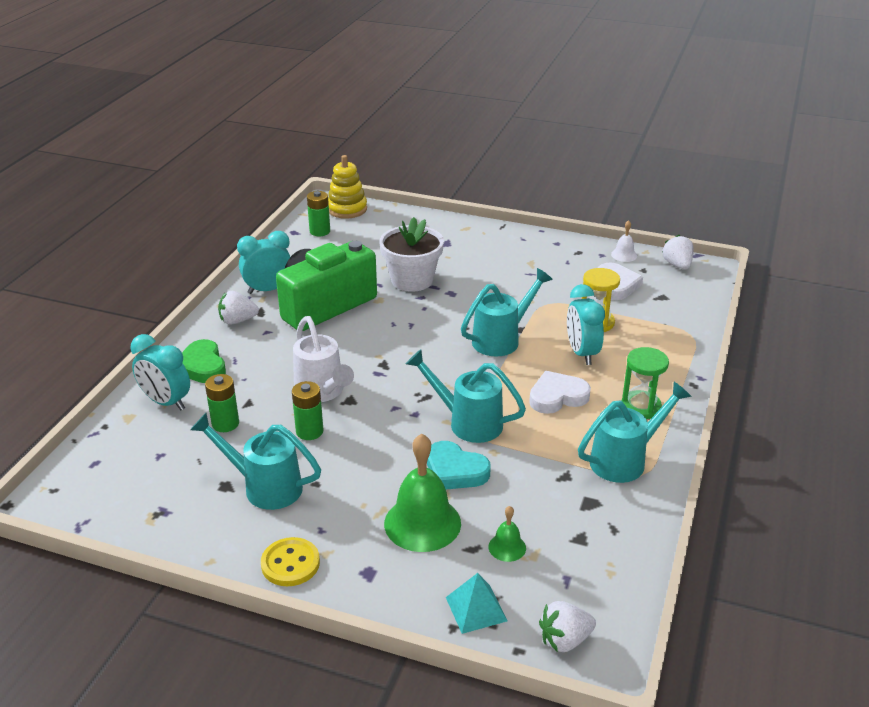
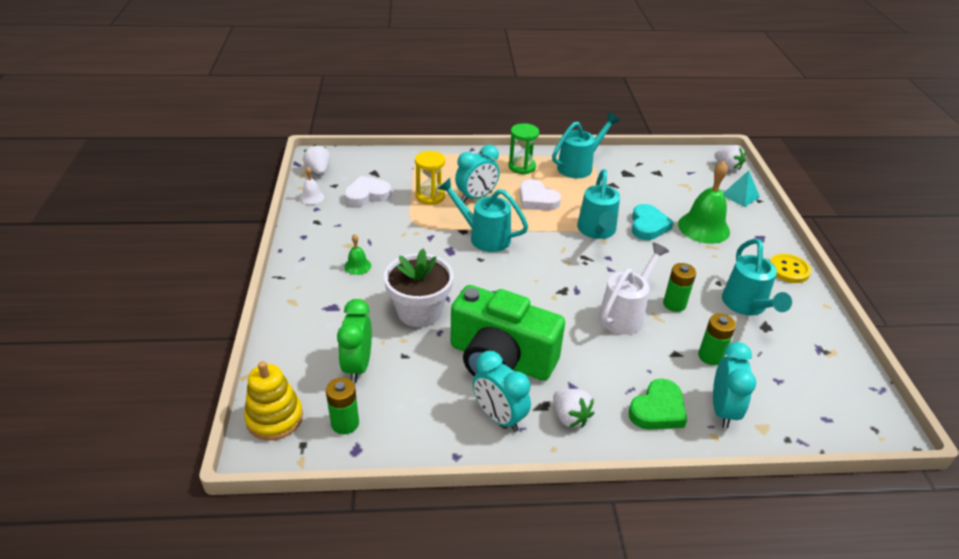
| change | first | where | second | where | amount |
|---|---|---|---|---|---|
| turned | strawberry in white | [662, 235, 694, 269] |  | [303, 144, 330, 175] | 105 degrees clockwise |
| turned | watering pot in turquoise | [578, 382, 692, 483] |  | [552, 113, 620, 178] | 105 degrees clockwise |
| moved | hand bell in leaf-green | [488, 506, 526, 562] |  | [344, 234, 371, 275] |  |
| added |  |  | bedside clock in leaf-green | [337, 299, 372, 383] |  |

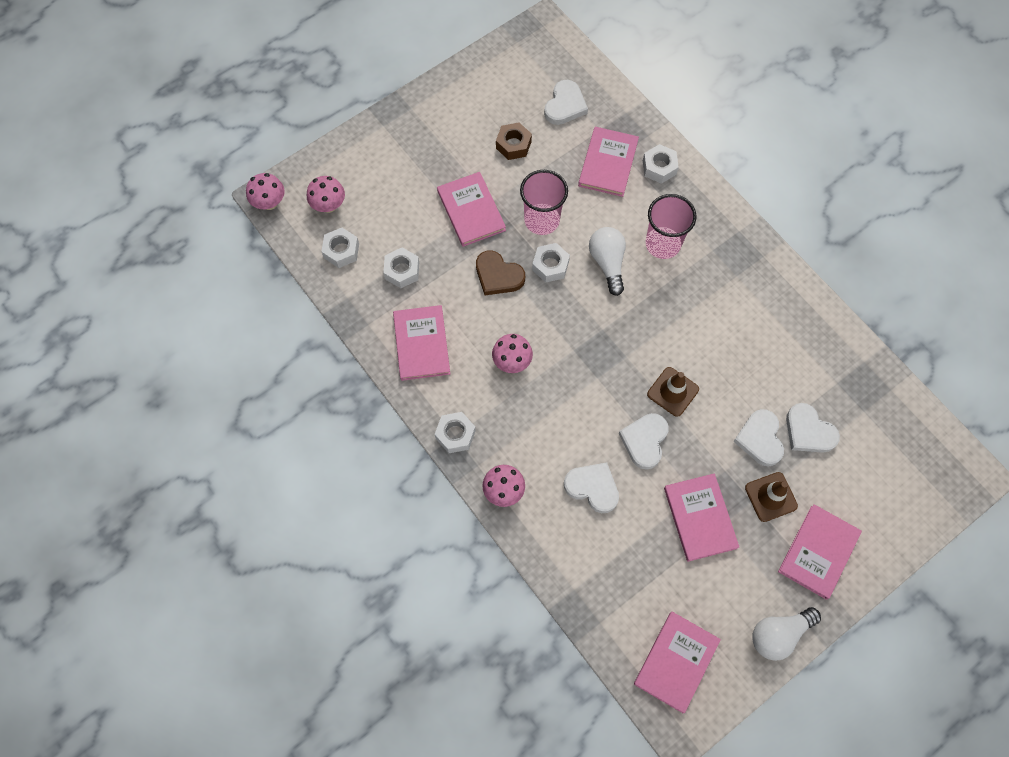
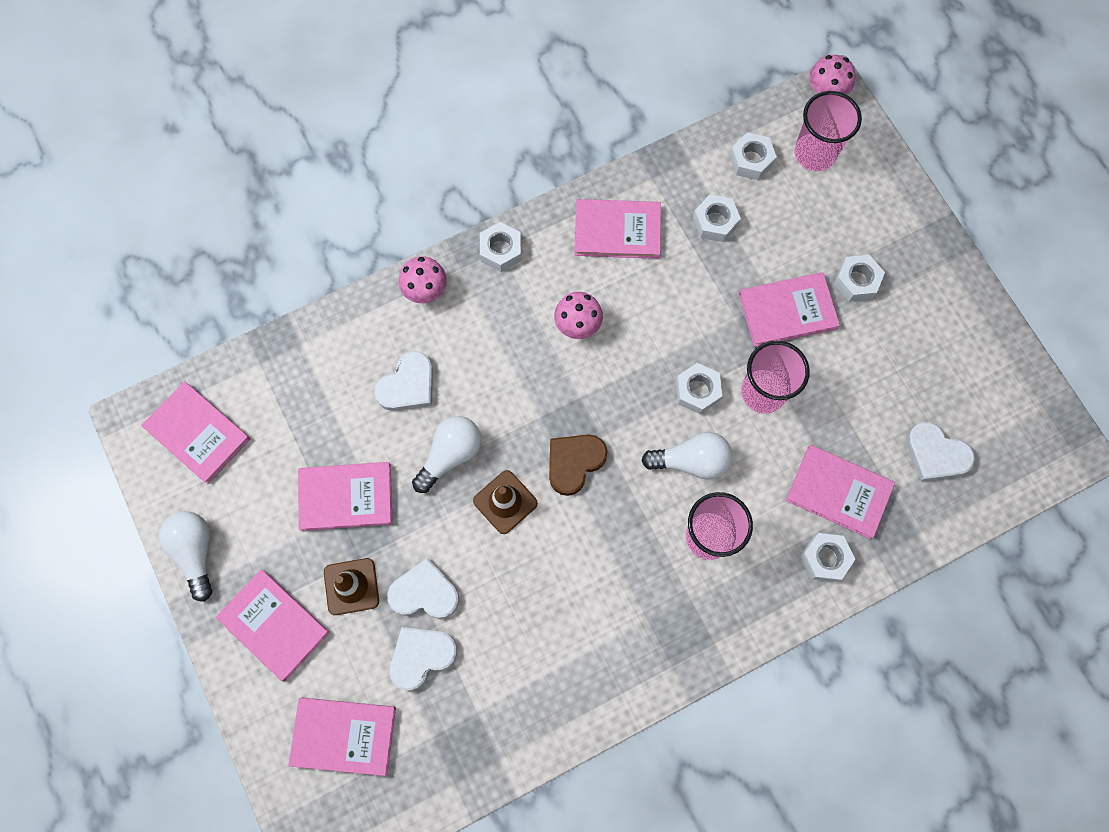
| change | first | where | second | where | amount |
|---|---|---|---|---|---|
| removed | hex nut in russet | [496, 122, 532, 160] |  |  |  |
| replaced | mushroom in pink | [307, 176, 345, 213] | tumbler in pink | [794, 91, 862, 171] |  |
| moved | heart shape in russet | [476, 250, 525, 295] |  | [549, 434, 607, 496] |  |
| replaced | heart shape in white | [619, 413, 669, 470] | lightbulb in white | [412, 416, 481, 493] |  |
| added |  |  | hex nut in white | [834, 255, 885, 302] |  |
| added |  |  | book in pink | [288, 698, 396, 776] |  |

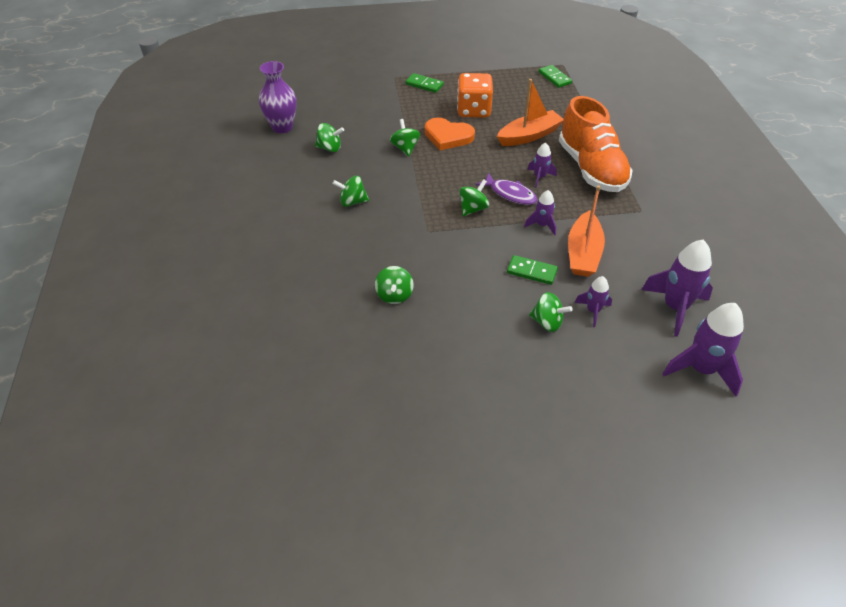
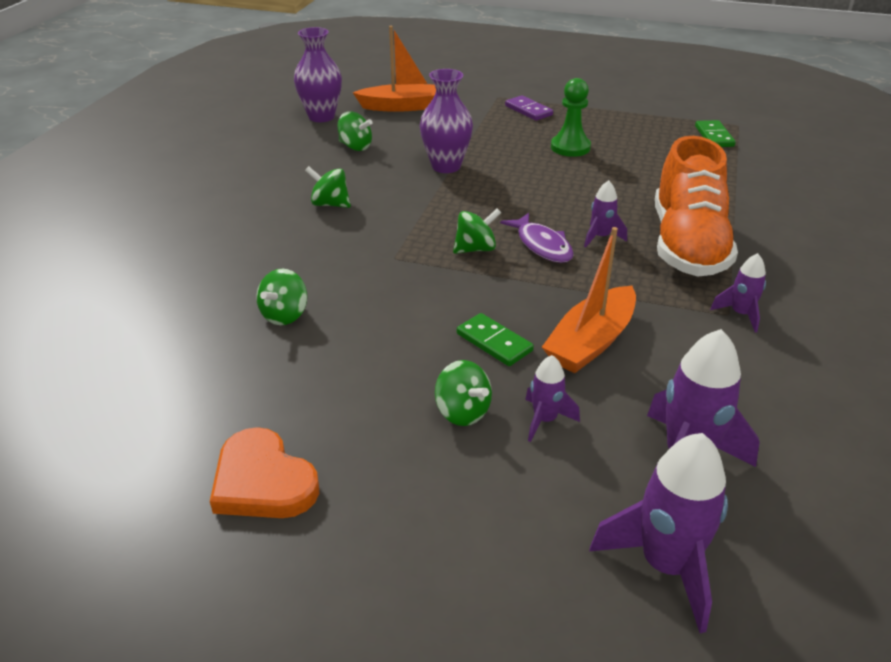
| change | first | where | second | where | amount |
|---|---|---|---|---|---|
| recoloured | domino in leaf-green | [405, 73, 444, 93] | domino in purple | [505, 95, 553, 121] |  |
| replaced | die in bright orange | [457, 73, 493, 118] | game pawn in leaf-green | [551, 78, 591, 157] |  |
| moved | sailboat in bright orange | [497, 79, 564, 146] |  | [353, 26, 436, 112] |  |
| moved | heart shape in bright orange | [425, 118, 475, 150] |  | [210, 427, 319, 518] |  |
| replaced | toy top in leaf-green | [390, 119, 420, 156] | tall vase in purple | [420, 69, 473, 173] |  |
| moved | rocket in purple | [524, 190, 556, 235] |  | [710, 253, 766, 333] |  |

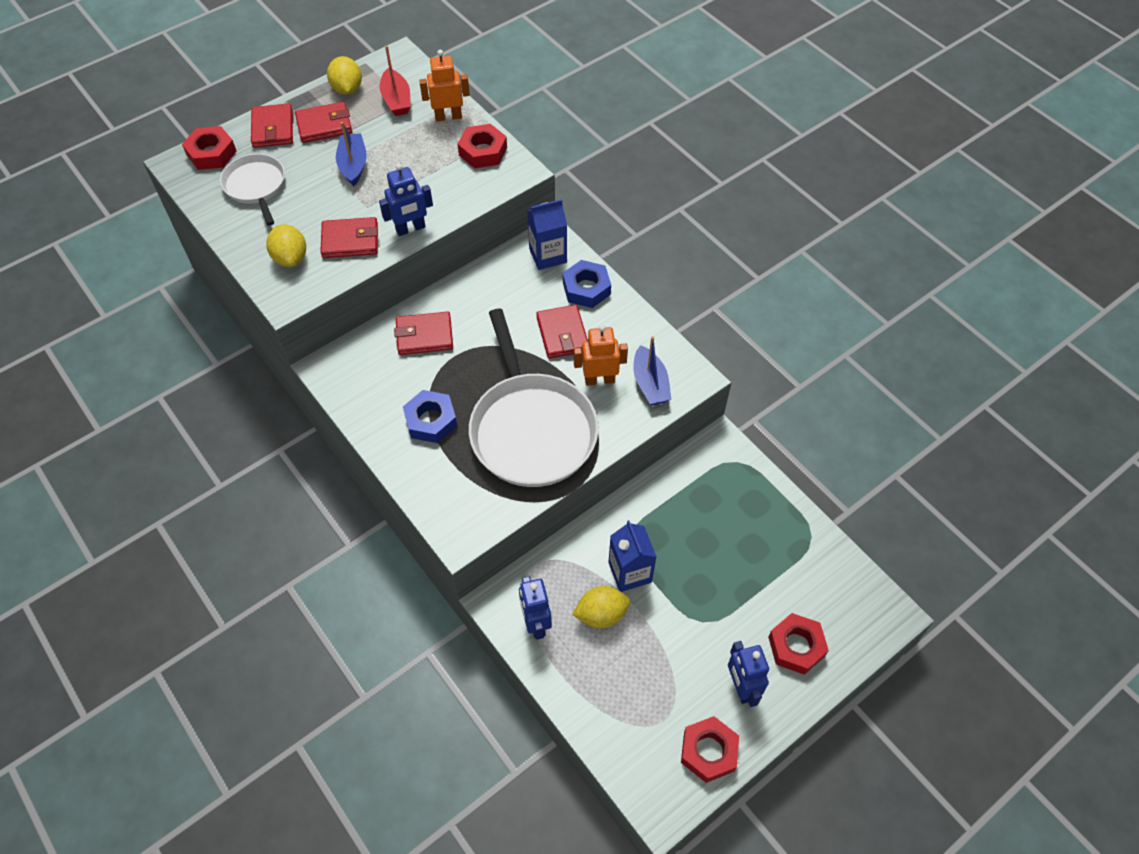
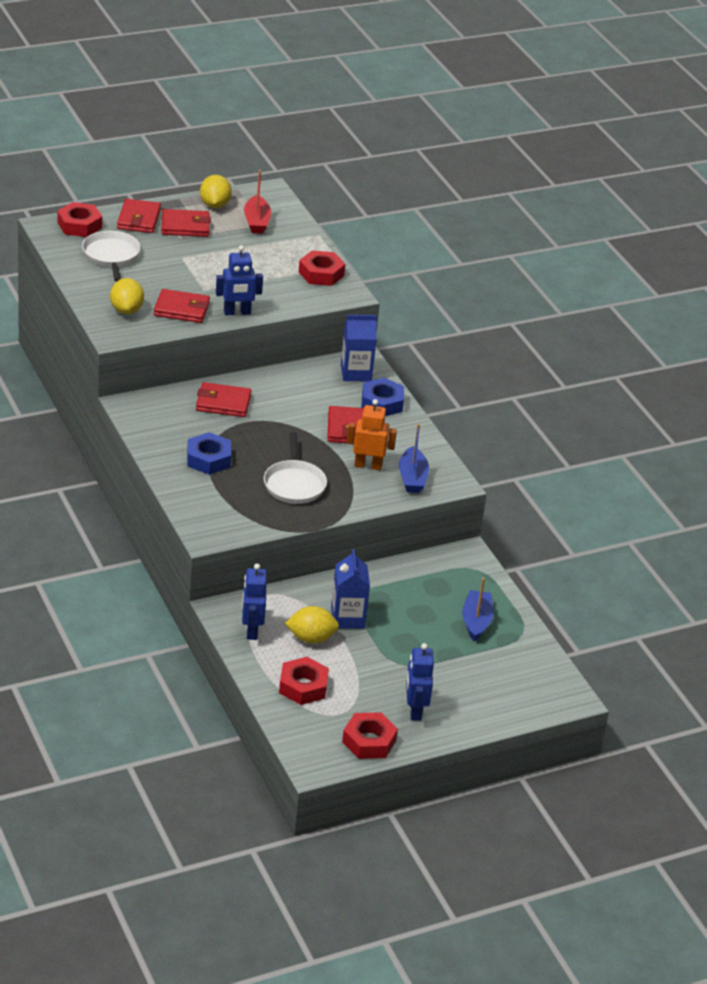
| change | first | where | second | where | amount |
|---|---|---|---|---|---|
| removed | toy robot in bright orange | [419, 50, 470, 121] |  |  |  |
| moved | sailboat in royal blue | [336, 122, 367, 186] |  | [462, 578, 494, 641] |  |
| resized | pan in white | [469, 309, 599, 487] |  | [264, 432, 327, 504] | x0.55 |
| moved | hex nut in red | [768, 613, 829, 675] |  | [279, 657, 329, 705] |  |

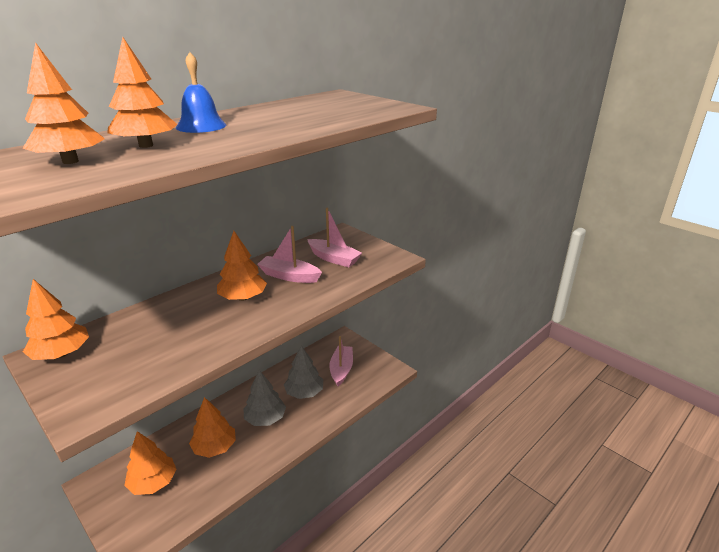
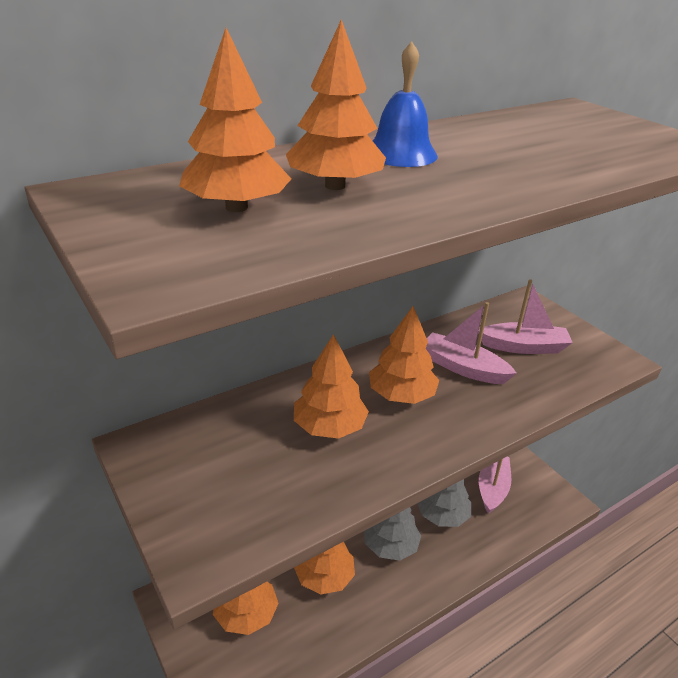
| change | first | where | second | where | amount |
|---|---|---|---|---|---|
| turned | sailboat in pink | [307, 208, 362, 267] |  | [478, 279, 573, 354] | 45 degrees counterclockwise |
| moved | tree in bright orange | [23, 279, 89, 360] |  | [294, 334, 369, 439] |  |

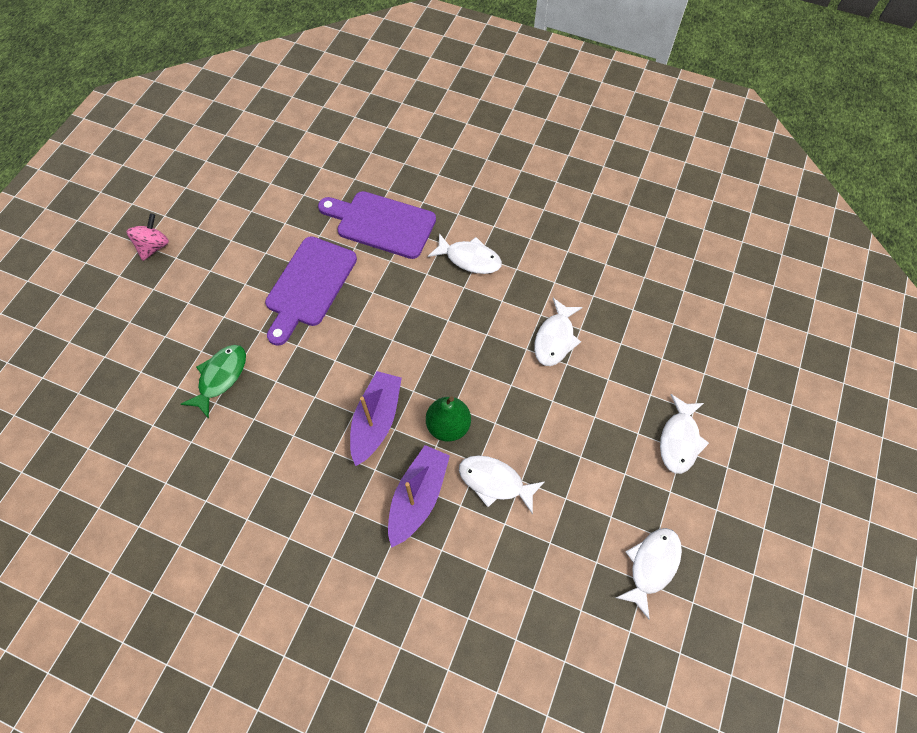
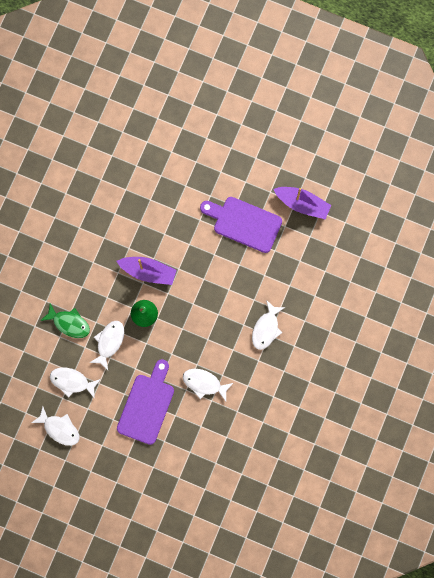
| change | first | where | second | where | amount |
|---|---|---|---|---|---|
| moved | cutting board in purple | [318, 191, 436, 259] |  | [117, 359, 174, 445] |  |
| removed | toy top in pink | [126, 213, 169, 261] |  |  |  |
| moved | fish in leaf-green | [181, 345, 246, 419] |  | [40, 304, 90, 338] |  |
| moved | fish in white | [660, 394, 709, 474] |  | [50, 368, 101, 399] |  |
| moved | sailboat in purple | [388, 445, 450, 548] |  | [273, 187, 332, 219] |  |

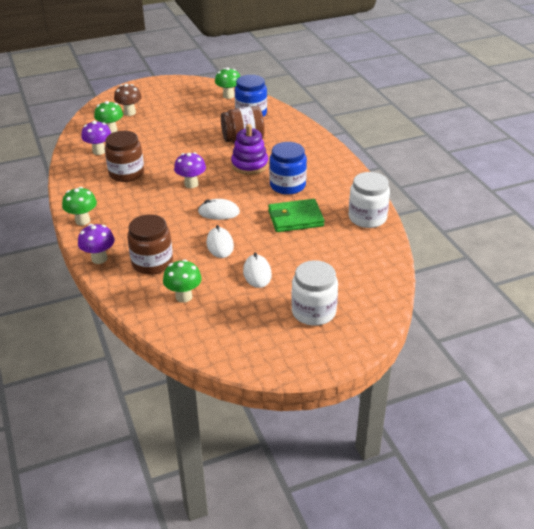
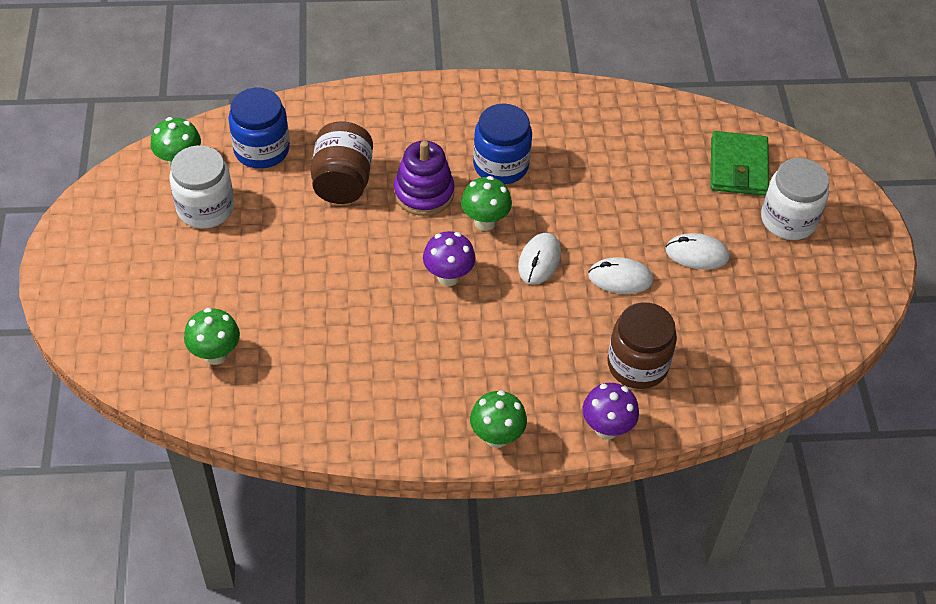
| change | first | where | second | where | amount |
|---|---|---|---|---|---|
| removed | mushroom in russet | [114, 84, 142, 116] |  |  |  |
| removed | mushroom in purple | [81, 121, 111, 155] |  |  |  |
| removed | jam jar in russet | [105, 131, 144, 182] |  |  |  |
| moved | jam jar in white | [349, 172, 390, 228] |  | [169, 145, 234, 228] |  |
| moved | wallet in leaf-green | [268, 199, 324, 232] |  | [711, 131, 769, 196] |  |
| moved | mushroom in leaf-green | [163, 259, 202, 303] |  | [461, 176, 512, 231] |  |

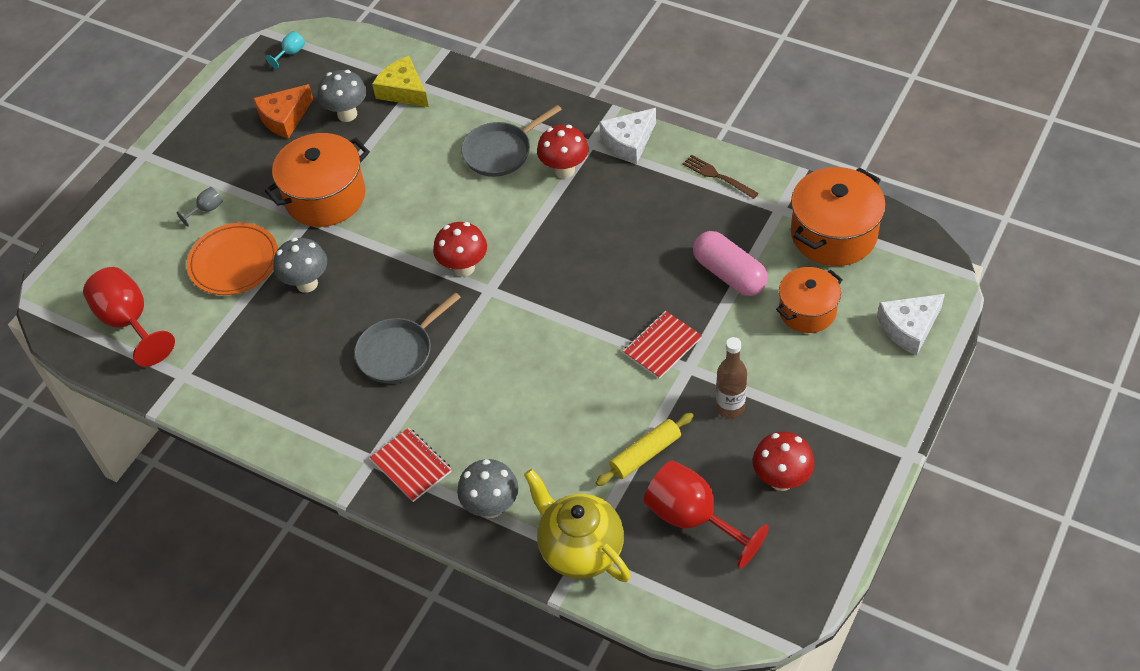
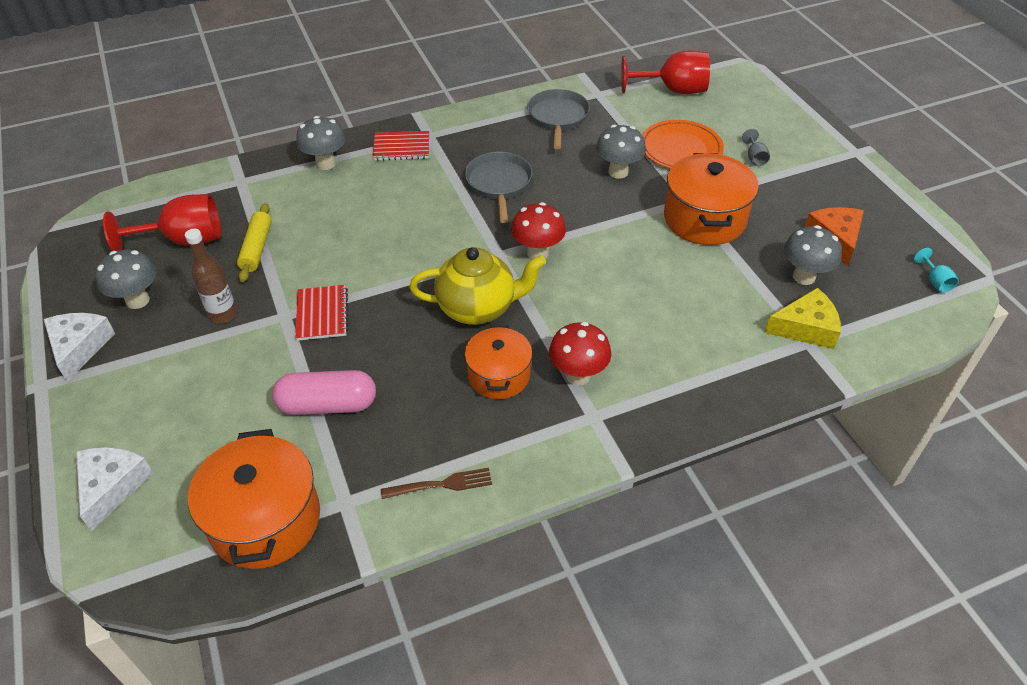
| change | first | where | second | where | amount |
|---|---|---|---|---|---|
| moved | pan in gray | [461, 105, 562, 177] |  | [527, 89, 590, 149] |  |
| moved | cheese wedge in white | [599, 108, 656, 164] |  | [44, 313, 115, 382] |  |
| moved | stockpot in bright orange | [776, 267, 843, 333] |  | [465, 325, 532, 399] |  |
| recoloured | mushroom in red | [753, 432, 815, 491] | mushroom in gray | [95, 250, 156, 309] |  |
| moved | china teapot in bright yellow | [524, 469, 631, 582] |  | [409, 247, 546, 325] |  |

